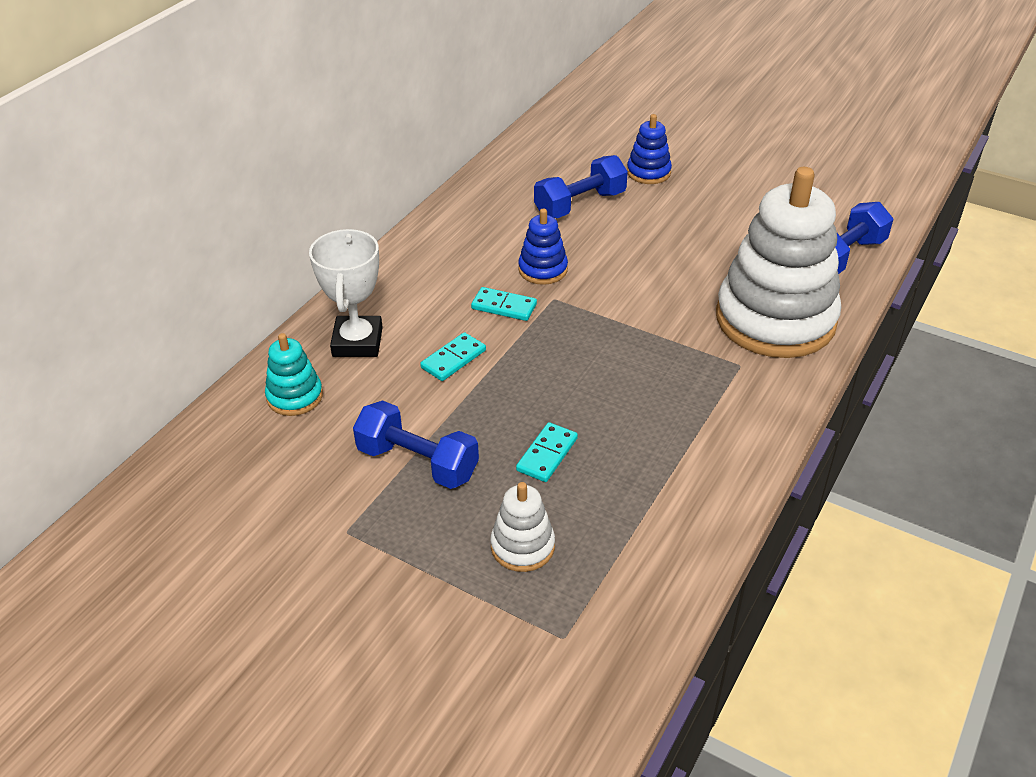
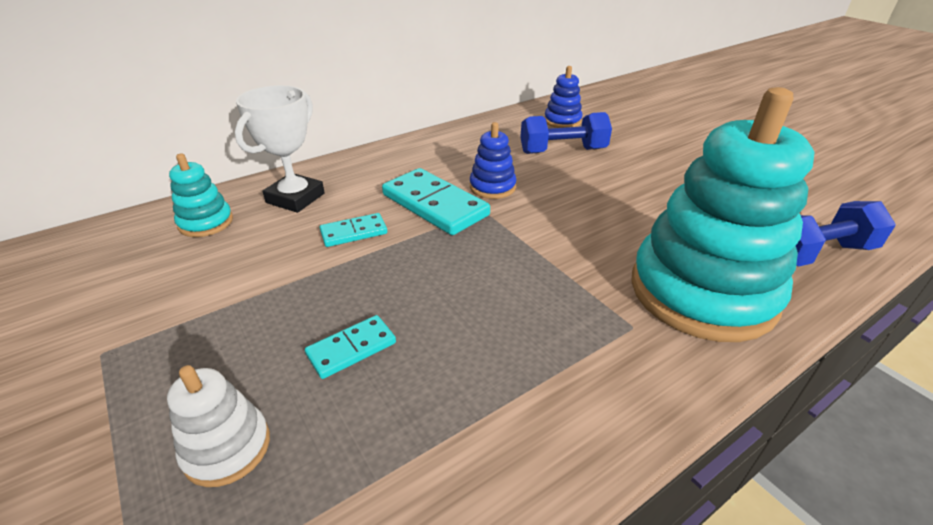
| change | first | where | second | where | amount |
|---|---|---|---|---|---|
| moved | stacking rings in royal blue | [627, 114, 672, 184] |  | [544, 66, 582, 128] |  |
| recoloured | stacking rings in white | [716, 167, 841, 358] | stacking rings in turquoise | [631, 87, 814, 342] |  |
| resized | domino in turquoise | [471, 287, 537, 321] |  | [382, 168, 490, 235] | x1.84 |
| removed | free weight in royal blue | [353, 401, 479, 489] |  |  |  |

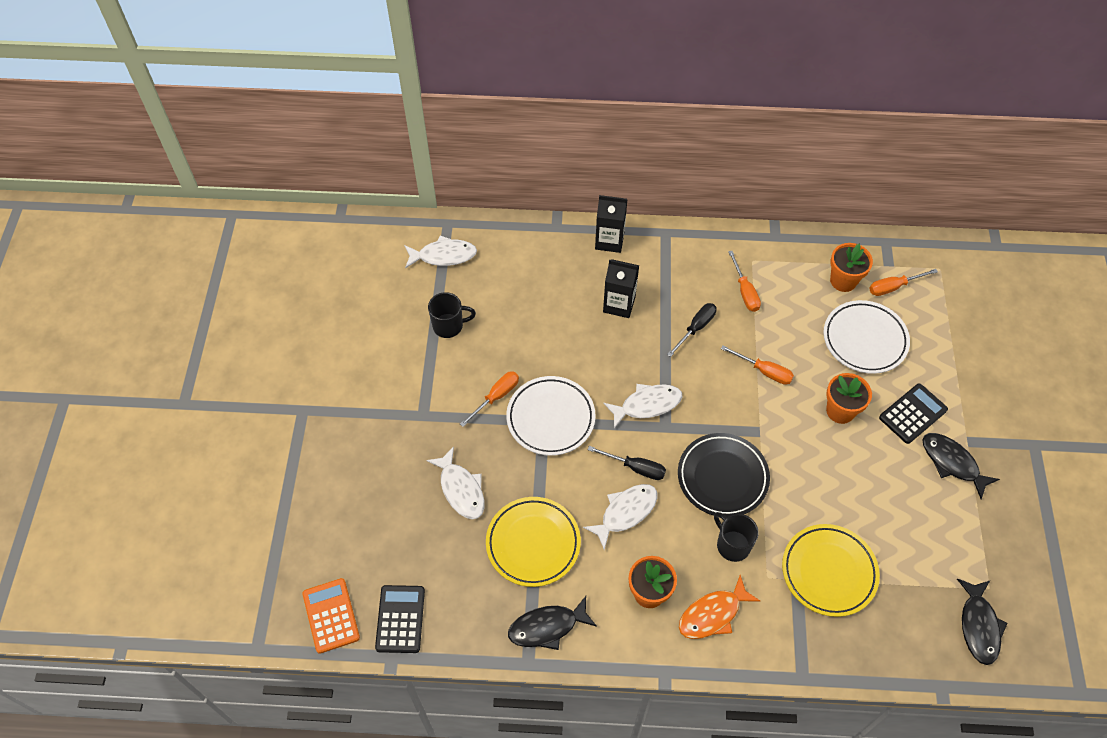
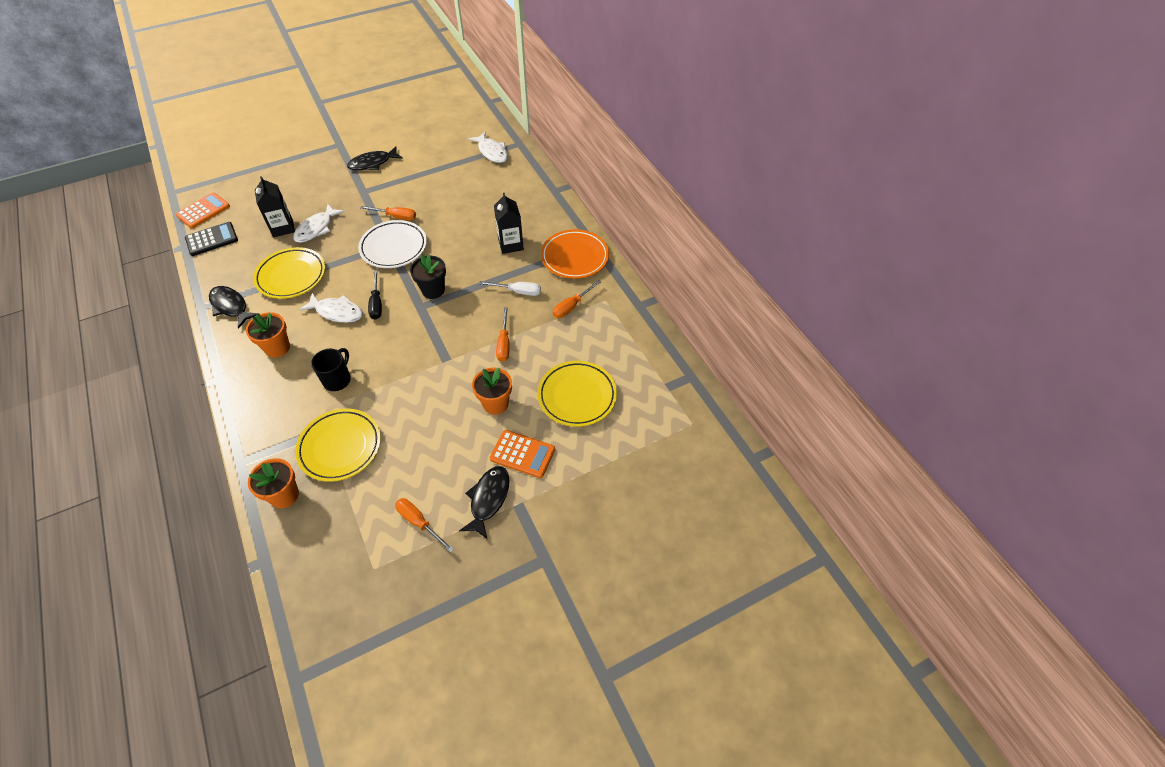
| change | first | where | second | where | amount |
|---|---|---|---|---|---|
| moved | carton in ebony | [595, 195, 628, 253] |  | [255, 176, 295, 237] |  |
| moved | flower pot in bright orange | [830, 243, 873, 292] |  | [248, 458, 299, 508] |  |
| moved | flat screwdriver in bright orange | [869, 269, 938, 296] |  | [395, 498, 454, 553] |  |
| removed | coffee mug in ebony | [428, 292, 476, 338] |  |  |  |
| recoloured | flat dish in white | [823, 300, 910, 374] | flat dish in bright yellow | [538, 361, 617, 427] |  |
| recoloured | flat screwdriver in ebony | [667, 303, 717, 357] | flat screwdriver in white | [479, 281, 541, 296] |  |
| recoloured | calculator in ebony | [879, 383, 948, 444] | calculator in bright orange | [490, 430, 555, 478] |  |
| replaced | fish in white | [603, 384, 682, 428] | flower pot in ebony | [410, 254, 446, 299] |  |
| removed | flat dish in ebony | [678, 433, 770, 517] |  |  |  |
| removed | fish in bright orange | [679, 575, 760, 639] |  |  |  |
| moved | fish in ebony | [957, 579, 1007, 665] |  | [347, 146, 403, 170] |  |
| added |  |  | flat dish in bright orange | [541, 229, 609, 279] |  |

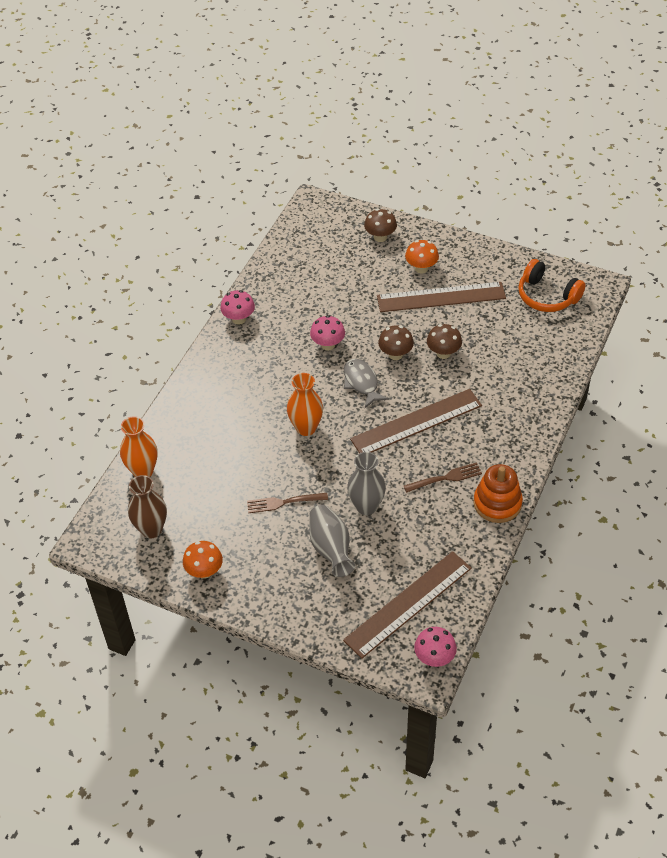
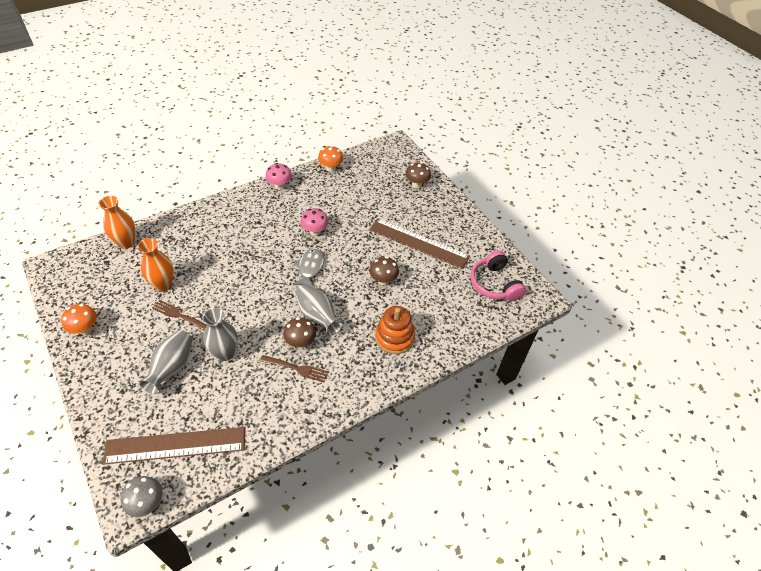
| change | first | where | second | where | amount |
|---|---|---|---|---|---|
| moved | mushroom in bright orange | [405, 240, 439, 273] |  | [318, 145, 343, 172] |  |
| recoloured | headset in bright orange | [518, 259, 586, 312] | headset in pink | [471, 250, 526, 301] |  |
| moved | mushroom in russet | [378, 325, 414, 360] |  | [283, 317, 316, 348] |  |
| moved | tall vase in bright orange | [287, 373, 323, 436] |  | [137, 238, 174, 291] |  |
| replaced | ruler in russet | [350, 389, 482, 453] | tall vase in gray | [295, 284, 343, 335] |  |
| moved | stacking rings in bright orange | [473, 464, 523, 523] |  | [375, 306, 415, 354] |  |
| removed | tall vase in russet | [128, 475, 167, 538] |  |  |  |
| recoloured | mushroom in pink | [414, 627, 457, 667] | mushroom in gray | [121, 476, 163, 517] |  |

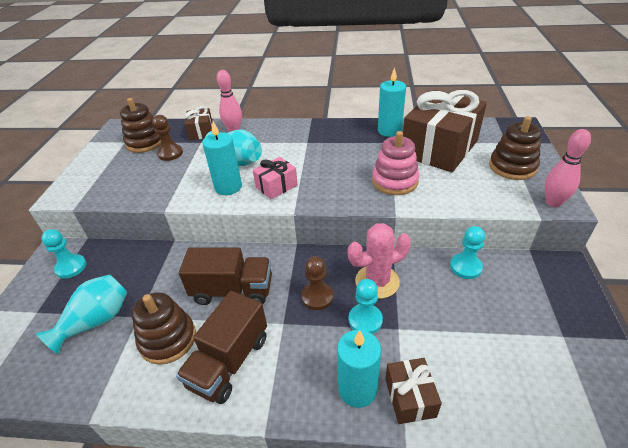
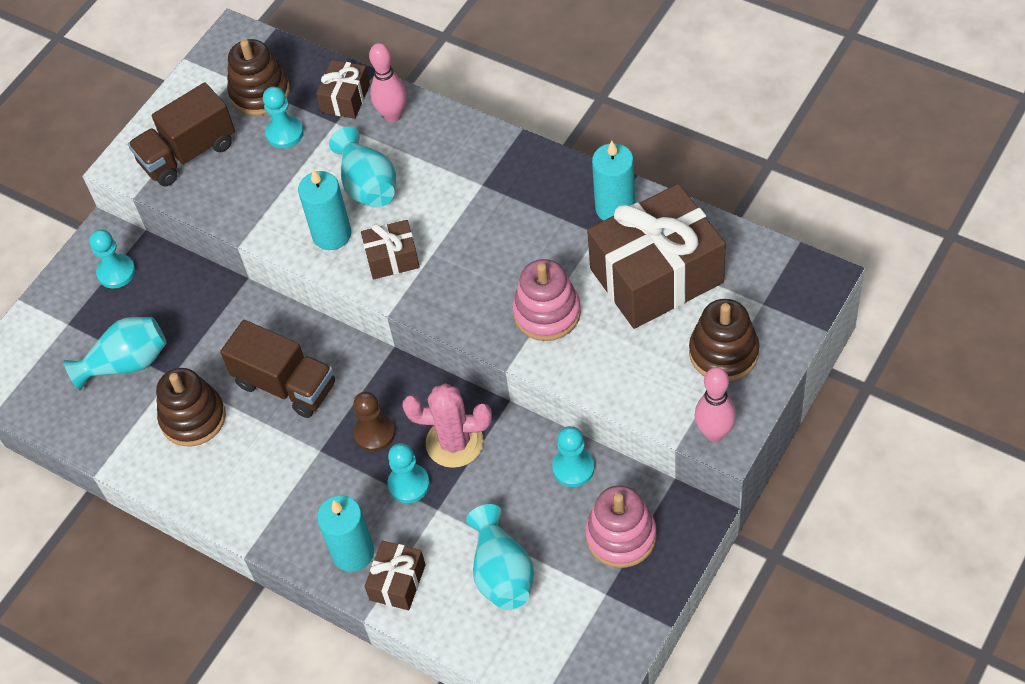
| change | first | where | second | where | amount |
|---|---|---|---|---|---|
| recoloured | game pawn in russet | [152, 115, 183, 161] | game pawn in turquoise | [263, 87, 304, 148] |  |
| recoloured | gift in pink | [253, 157, 298, 199] | gift in russet | [361, 220, 420, 280] |  |
| moved | toy truck in russet | [176, 291, 267, 404] |  | [128, 82, 235, 186] |  |
| added |  |  | stacking rings in pink | [585, 485, 657, 568] |  |
| added |  |  | tall vase in turquoise | [466, 504, 534, 610] |  |

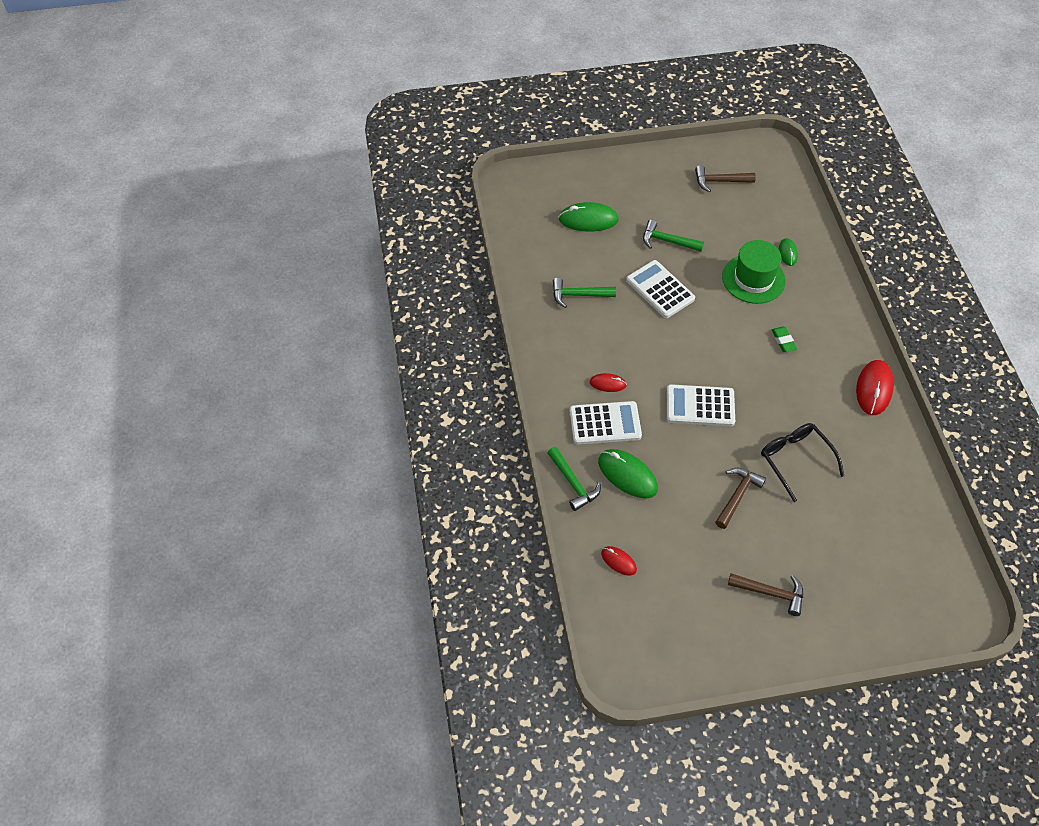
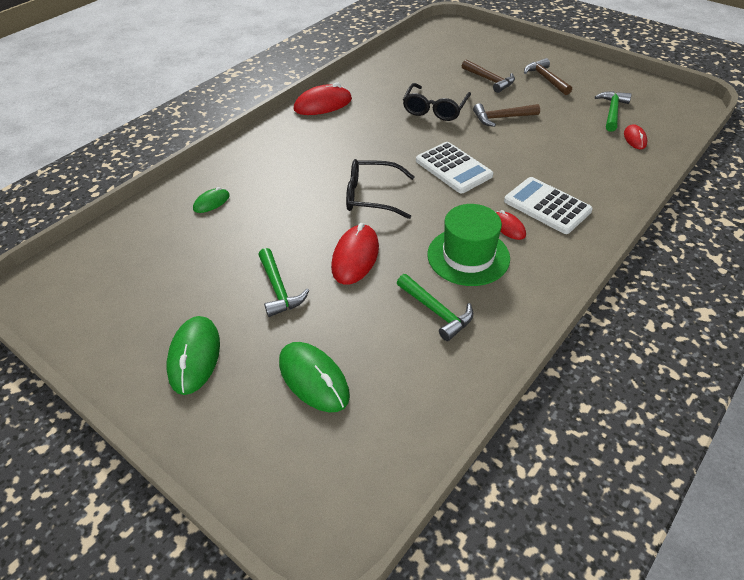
| change | first | where | second | where | amount |
|---|---|---|---|---|---|
| moved | claw hammer in russet | [695, 165, 756, 192] |  | [462, 59, 515, 93] |  |
| moved | tall hat in leaf-green | [722, 240, 786, 304] |  | [427, 204, 510, 286] |  |
| replaced | calculator in white | [626, 260, 695, 318] | computer mouse in red | [331, 223, 379, 285] |  |
| removed | eraser in leaf-green | [772, 327, 797, 352] |  |  |  |
| moved | claw hammer in leaf-green | [547, 447, 601, 511] |  | [595, 91, 632, 132] |  |
| moved | computer mouse in leaf-green | [598, 449, 658, 499] |  | [167, 316, 220, 395] |  |
| added |  |  | eyeglasses in ebony | [346, 159, 414, 219] |  |

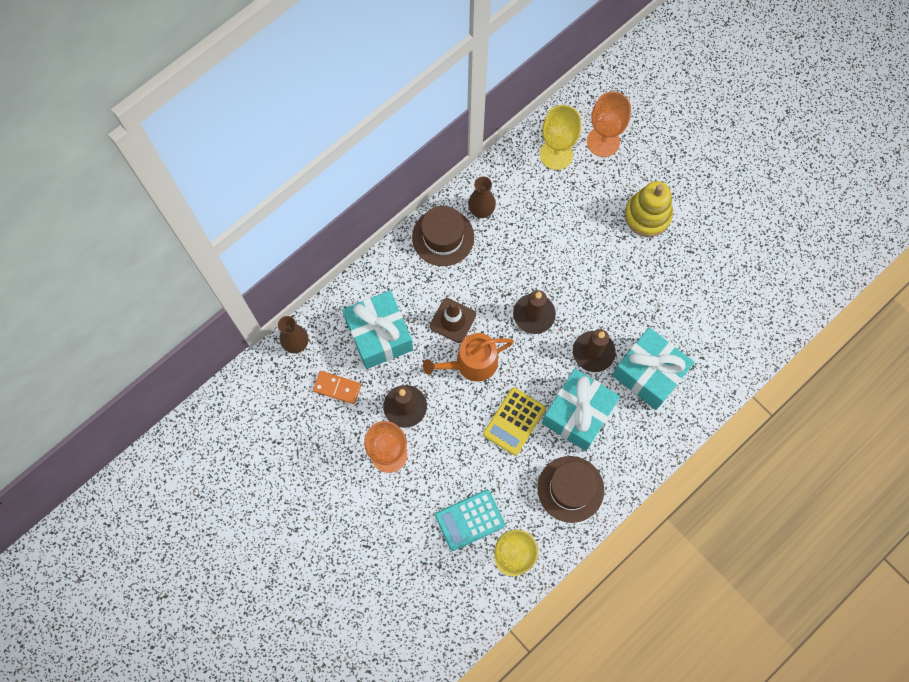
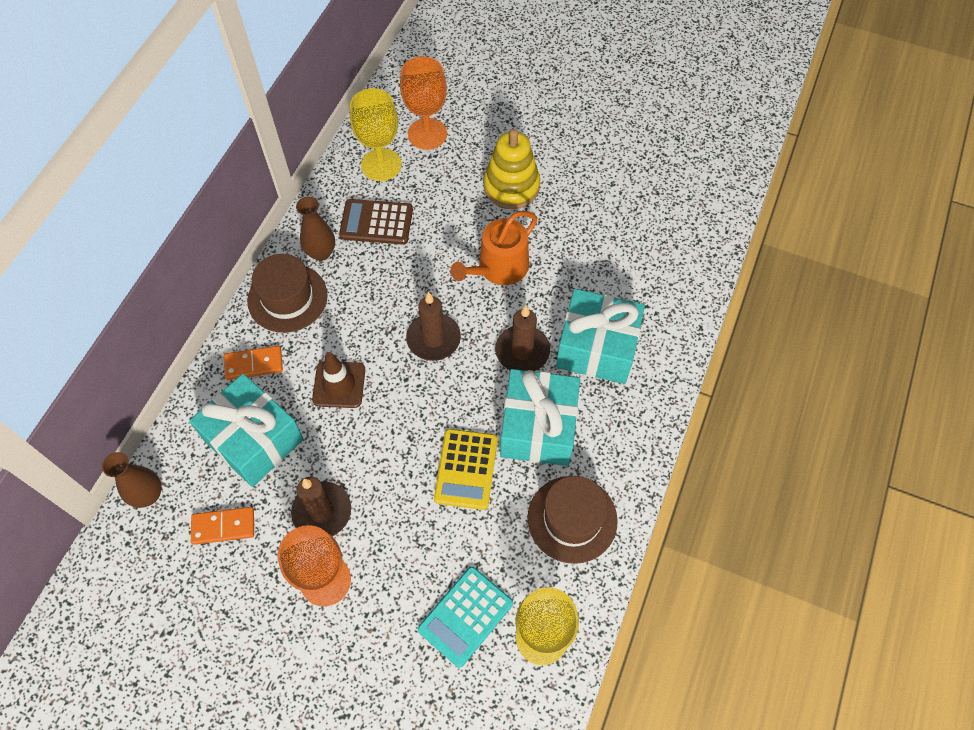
| change | first | where | second | where | amount |
|---|---|---|---|---|---|
| moved | watering pot in bright orange | [423, 333, 514, 382] |  | [450, 211, 538, 285] |  |
| added |  |  | calculator in russet | [339, 199, 413, 245] |  |
| added |  |  | domino in bright orange | [224, 346, 283, 380] |  |

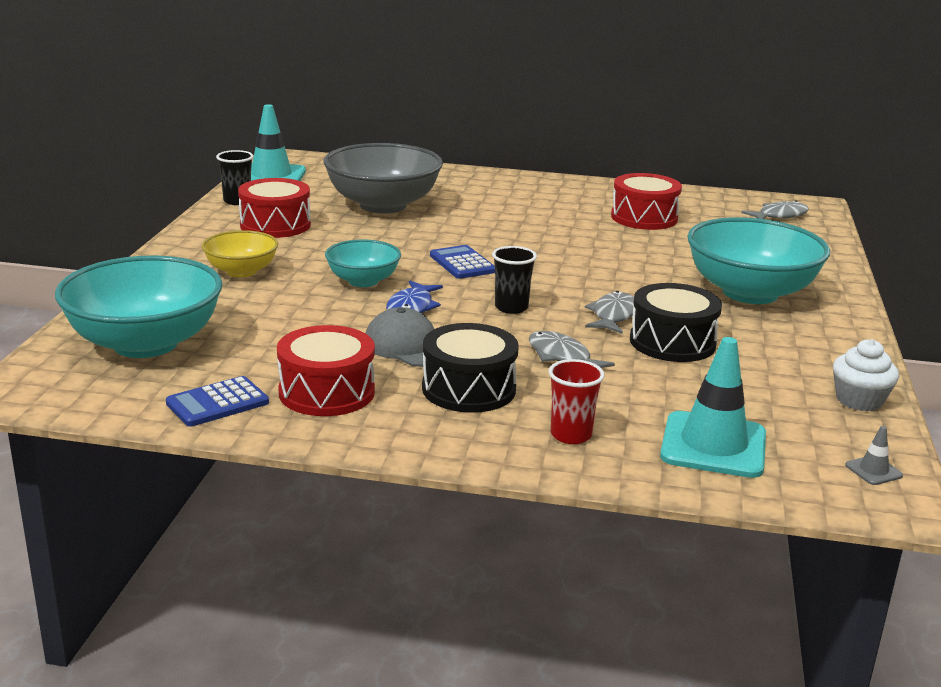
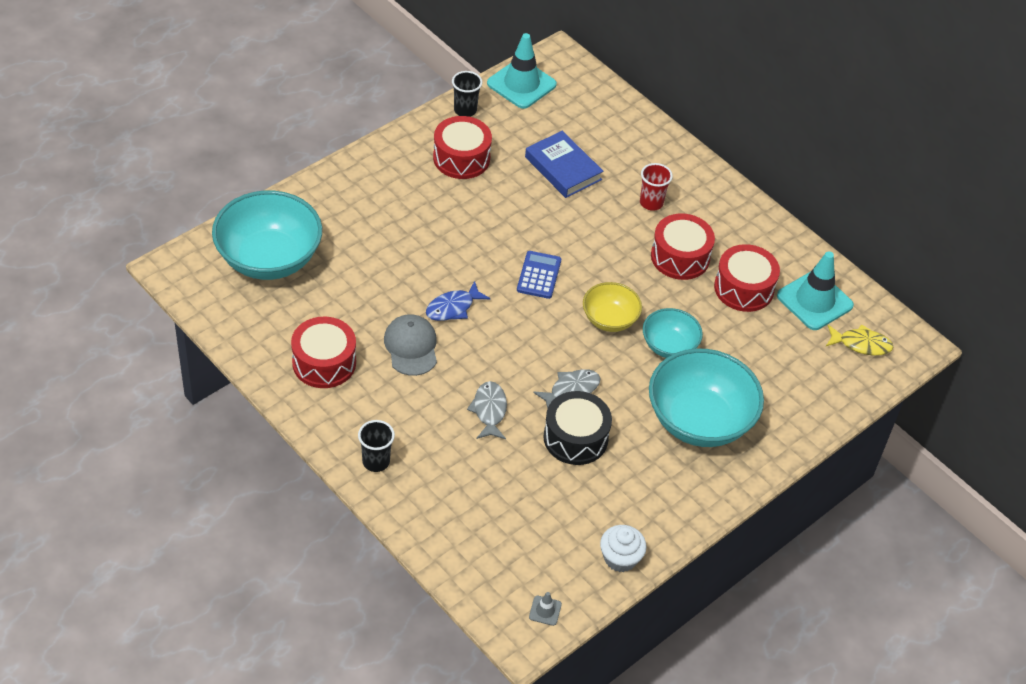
| change | first | where | second | where | amount |
|---|---|---|---|---|---|
| replaced | bowl in gray | [324, 143, 443, 213] | book in royal blue | [525, 131, 603, 198] |  |
| recoloured | fish in gray | [741, 200, 809, 219] | fish in bright yellow | [826, 324, 893, 356] |  |
| moved | bowl in bright yellow | [202, 230, 278, 277] |  | [583, 282, 642, 332] |  |
| moved | bowl in turquoise | [325, 240, 401, 287] |  | [643, 308, 703, 358] |  |
| moved | tumbler in ebony | [492, 246, 537, 314] |  | [358, 420, 395, 472] |  |
| removed | toy drum in ebony | [422, 323, 519, 413] |  |  |  |
| moved | safety cone in turquoise | [660, 337, 766, 478] |  | [777, 251, 854, 330] |  |
| moved | tumbler in red | [549, 359, 604, 444] |  | [640, 163, 673, 211] |  |
| removed | calculator in royal blue | [166, 376, 269, 427] |  |  |  |
| added |  |  | toy drum in red | [651, 214, 715, 280] |  |

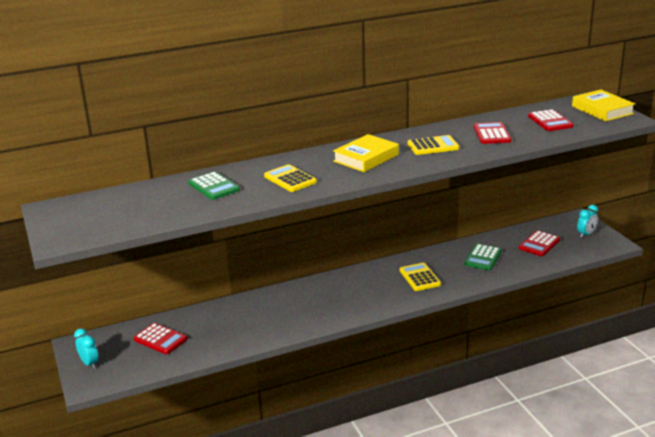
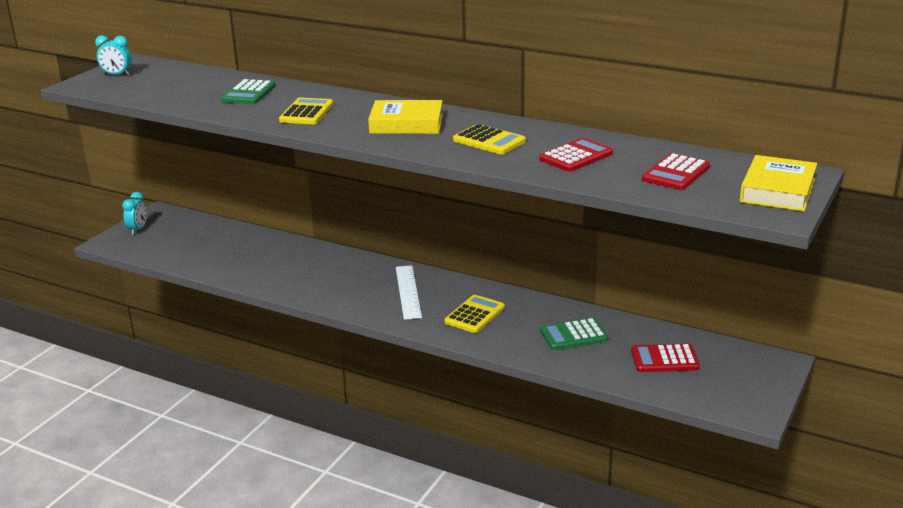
| change | first | where | second | where | amount |
|---|---|---|---|---|---|
| moved | bedside clock in turquoise | [577, 205, 598, 238] |  | [95, 35, 131, 75] |  |
| removed | calculator in red | [134, 323, 187, 354] |  |  |  |
| added |  |  | ruler in white | [396, 265, 422, 320] |  |

